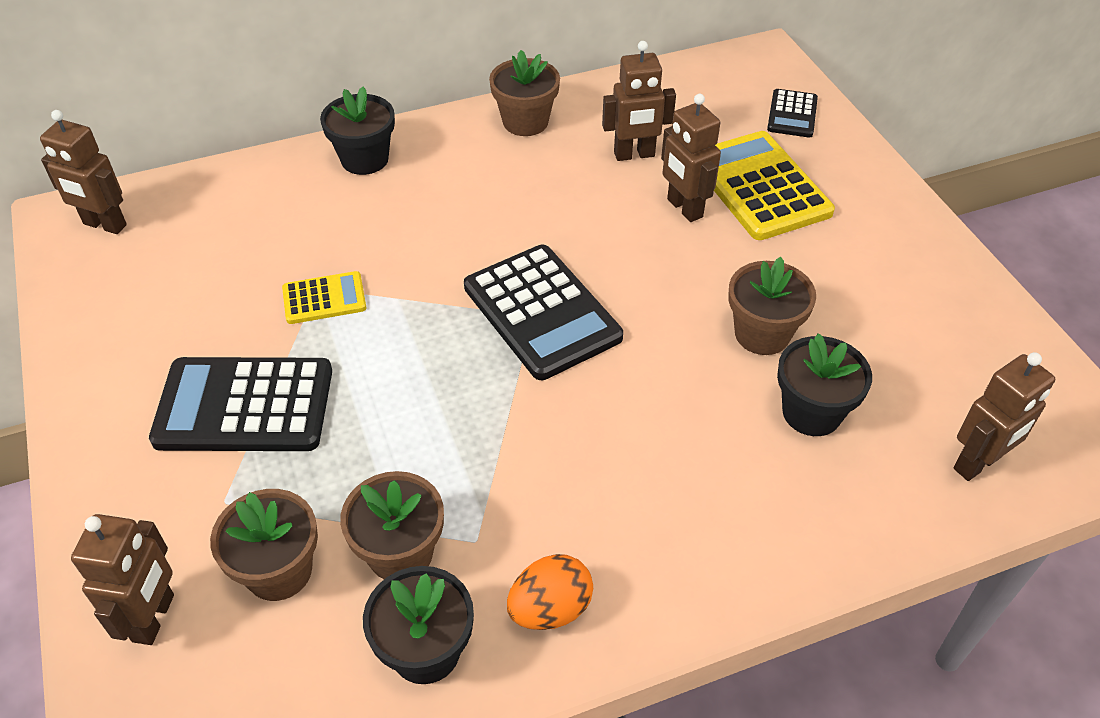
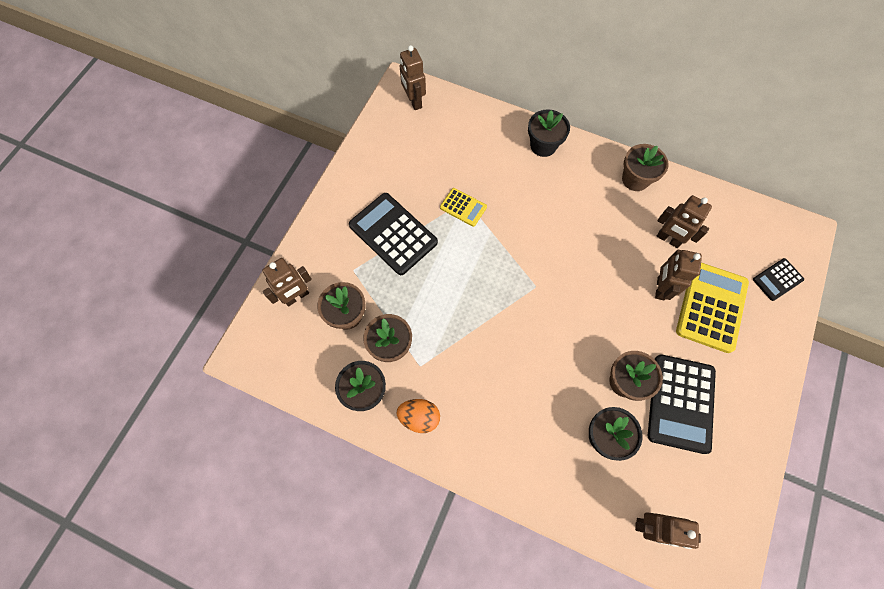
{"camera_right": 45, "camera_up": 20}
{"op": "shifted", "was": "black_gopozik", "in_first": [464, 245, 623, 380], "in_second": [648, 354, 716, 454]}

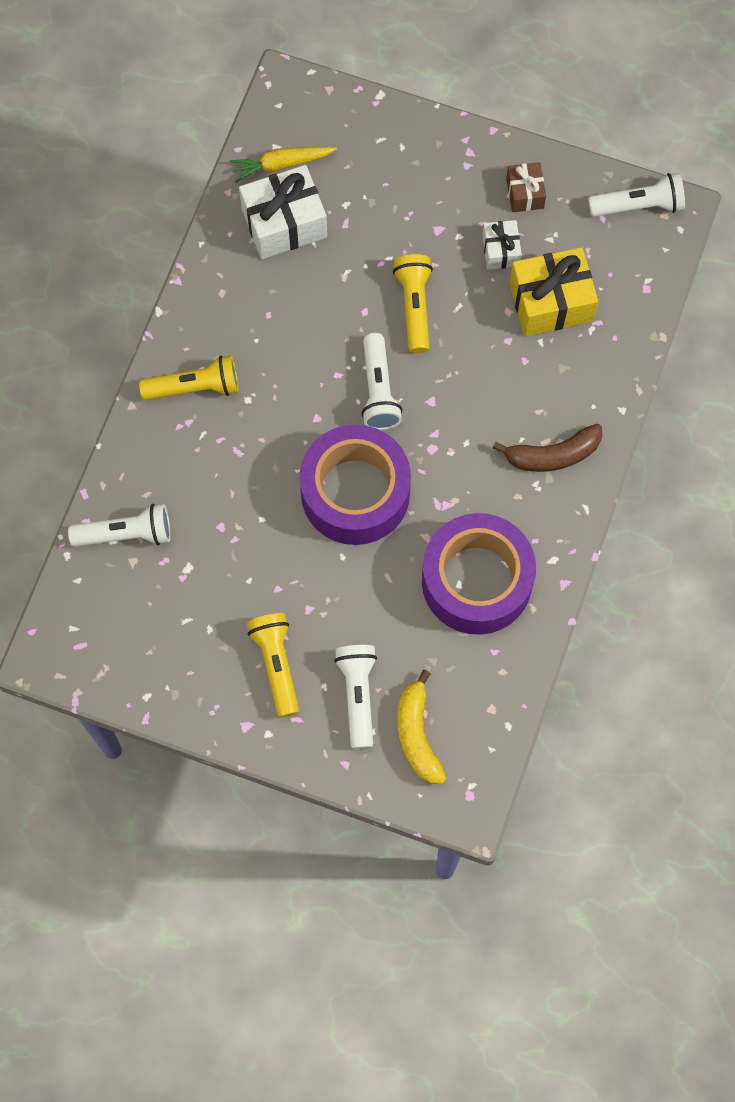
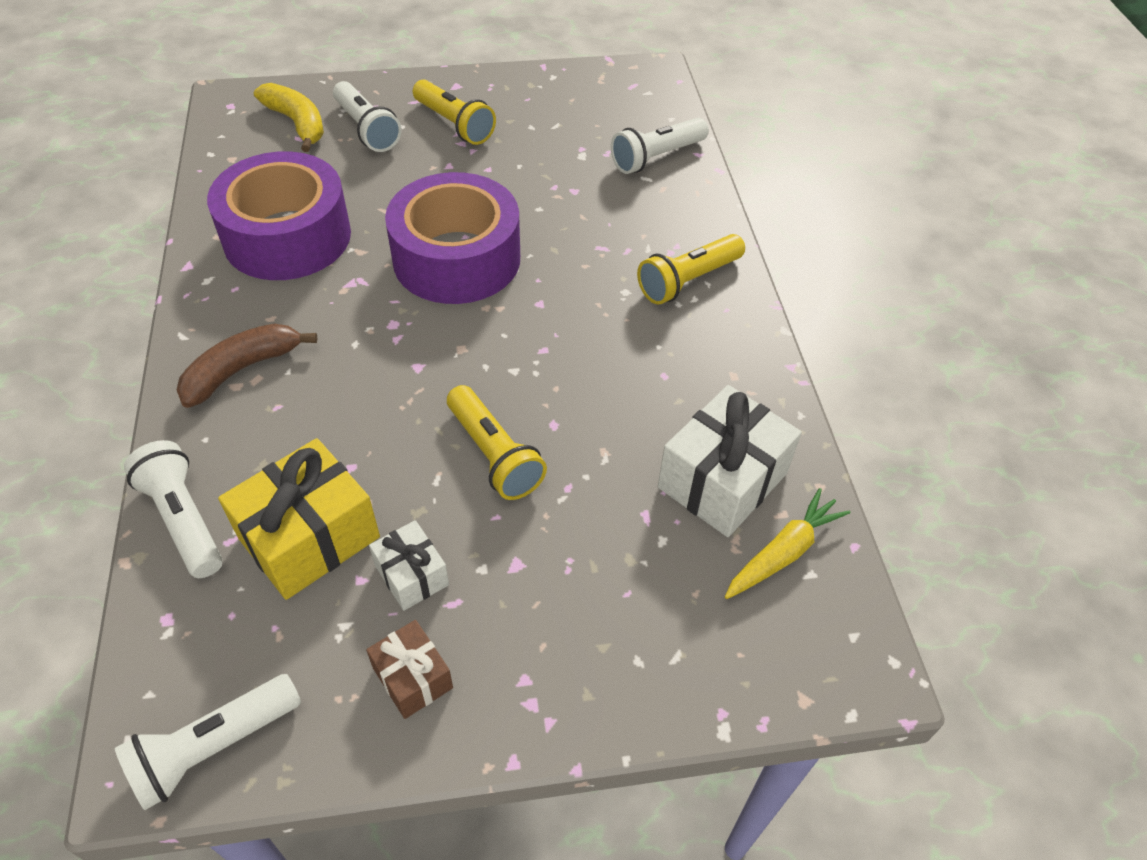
{"camera_right": 150, "camera_up": -20}
{"op": "shifted", "was": "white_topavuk", "in_first": [361, 333, 402, 430], "in_second": [124, 440, 223, 578]}

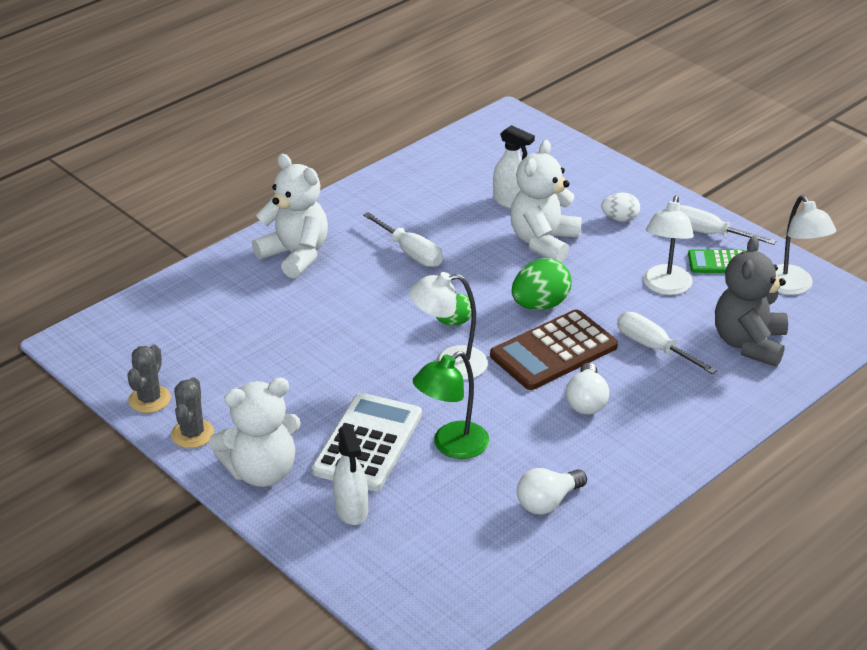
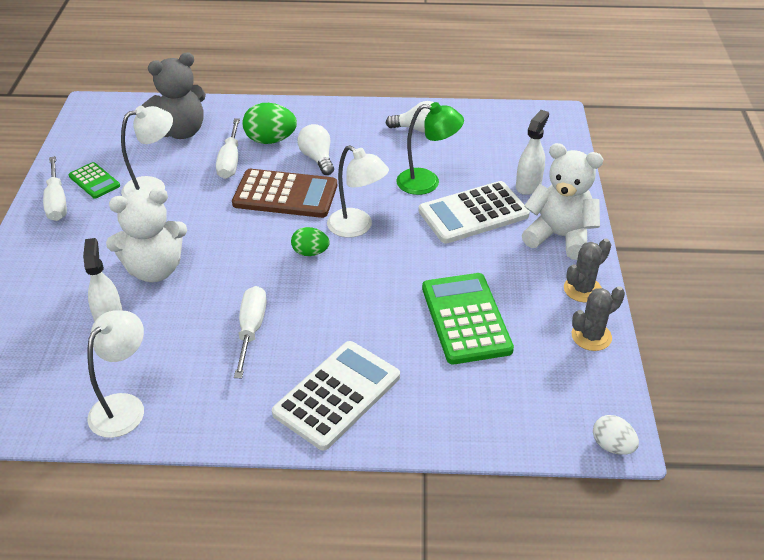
{"camera_right": -135, "camera_up": 5}
{"op": "swapped", "was": "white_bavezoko", "now": "white_gopozik", "in_first": [252, 154, 328, 278], "in_second": [272, 341, 400, 450]}
{"op": "shifted", "was": "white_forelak", "in_first": [601, 193, 640, 222], "in_second": [593, 415, 639, 455]}
{"op": "shifted", "was": "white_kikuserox", "in_first": [776, 195, 836, 295], "in_second": [87, 310, 144, 438]}
{"op": "shifted", "was": "green_forelak", "in_first": [512, 258, 572, 310], "in_second": [242, 103, 297, 144]}
{"op": "rotated", "was": "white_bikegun", "in_first": [566, 363, 609, 415], "in_second": [297, 124, 334, 175], "clockwise": -75}
{"op": "new", "now": "green_gopozik", "in_second": [422, 273, 514, 364]}

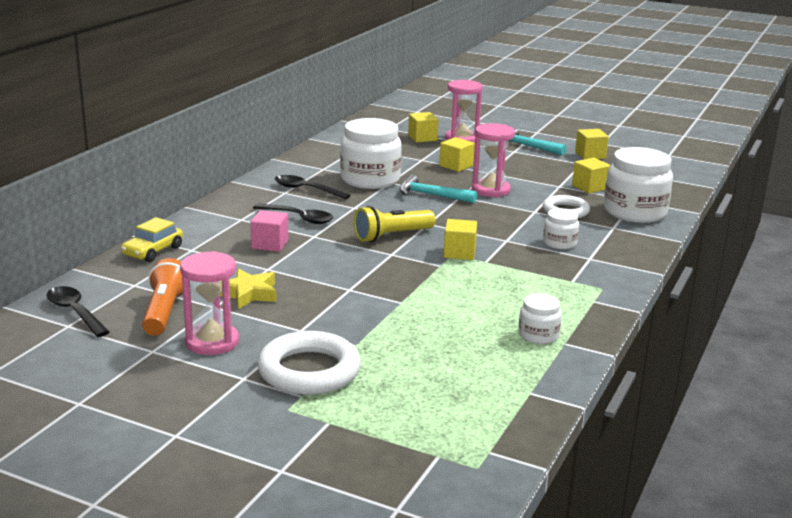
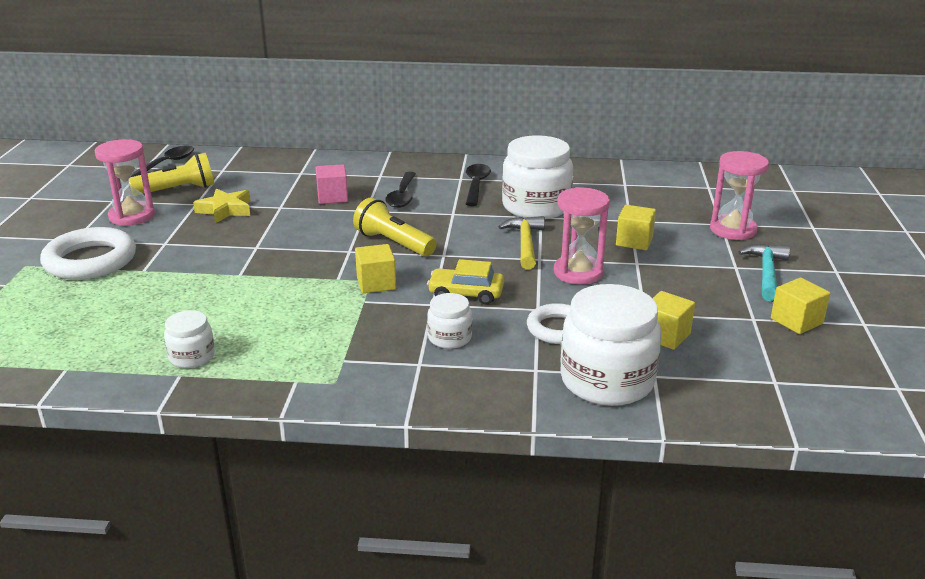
{"camera_right": 70, "camera_up": 5}
{"op": "gone", "was": "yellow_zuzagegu", "in_first": [408, 112, 438, 143]}
{"op": "repainted", "was": "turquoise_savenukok", "now": "yellow_savenukok", "in_first": [400, 175, 477, 203], "in_second": [498, 216, 545, 270]}
{"op": "shifted", "was": "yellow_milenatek", "in_first": [121, 217, 183, 262], "in_second": [427, 259, 504, 305]}
{"op": "repainted", "was": "orange_topavuk", "now": "yellow_topavuk", "in_first": [142, 258, 183, 336], "in_second": [129, 153, 214, 194]}

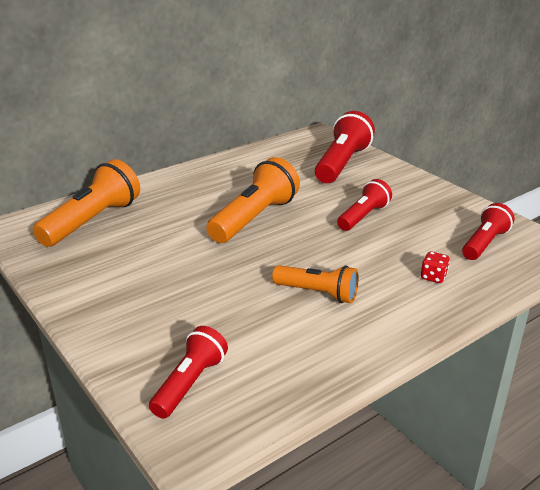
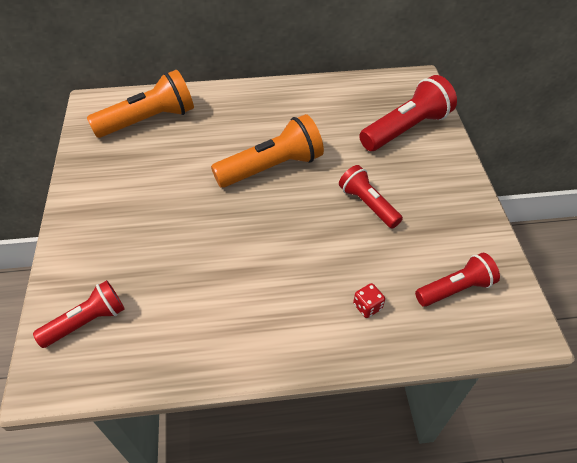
{"camera_right": 30, "camera_up": 20}
{"op": "rotated", "was": "red_topavuk", "in_first": [337, 179, 392, 231], "in_second": [339, 165, 403, 228], "clockwise": -105}
{"op": "gone", "was": "orange_topavuk", "in_first": [272, 265, 359, 303]}

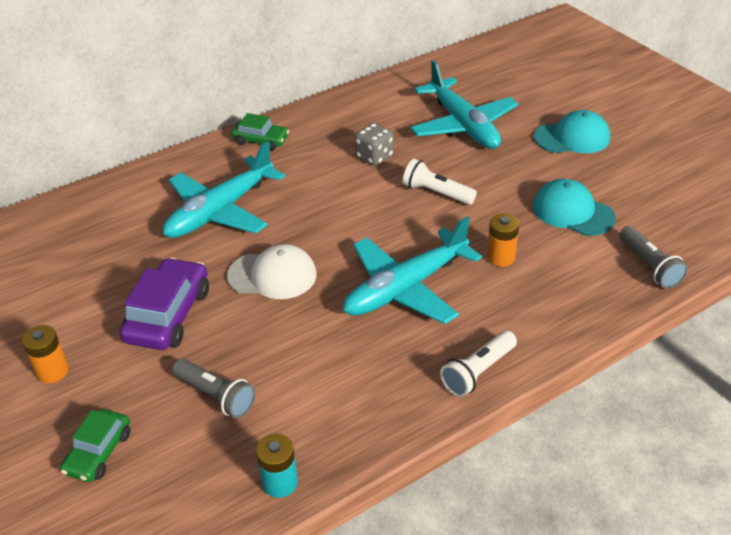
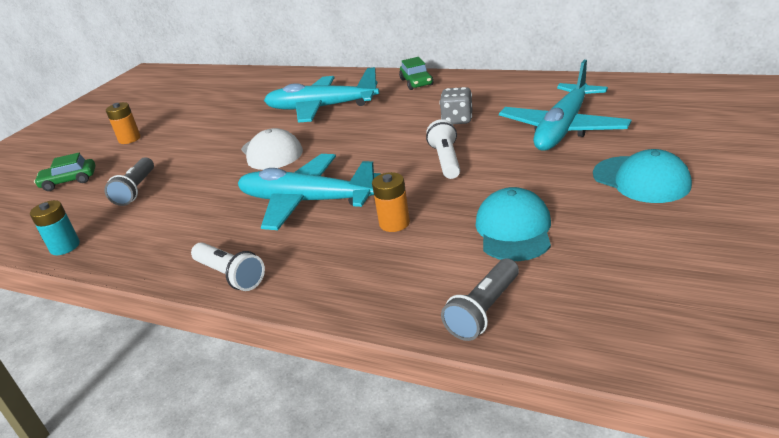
{"camera_right": 60, "camera_up": -10}
{"op": "gone", "was": "purple_milenatek", "in_first": [119, 258, 209, 350]}
{"op": "rotated", "was": "white_topavuk", "in_first": [440, 331, 517, 397], "in_second": [191, 242, 265, 291], "clockwise": -150}

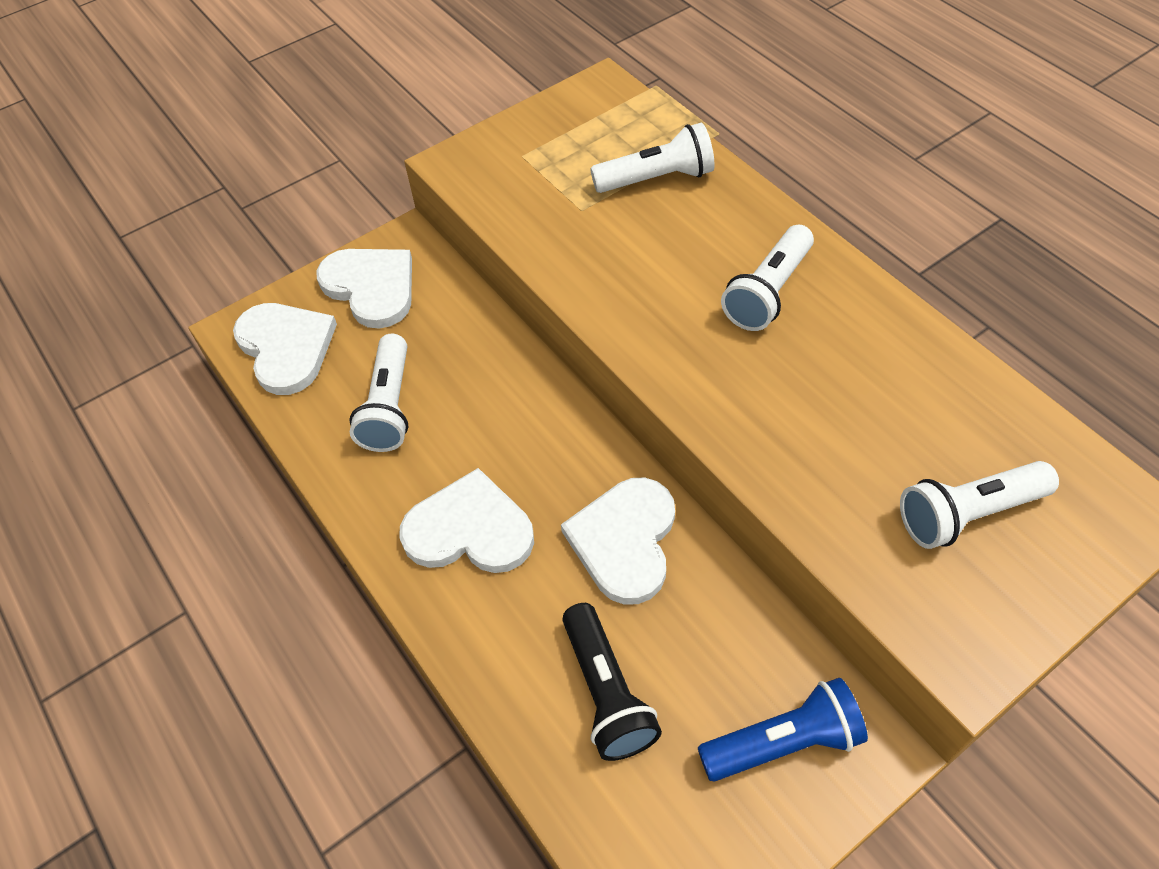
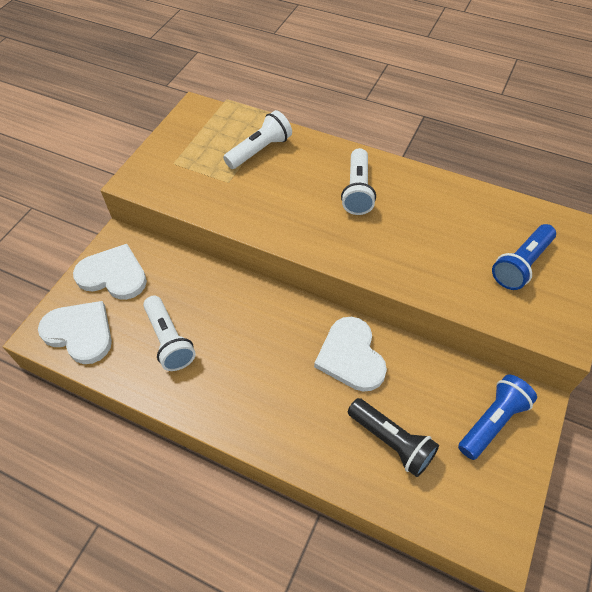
{"camera_right": -30, "camera_up": 0}
{"op": "repainted", "was": "white_topavuk", "now": "blue_topavuk", "in_first": [900, 461, 1059, 549], "in_second": [492, 224, 556, 290]}
{"op": "gone", "was": "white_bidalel", "in_first": [399, 468, 534, 573]}

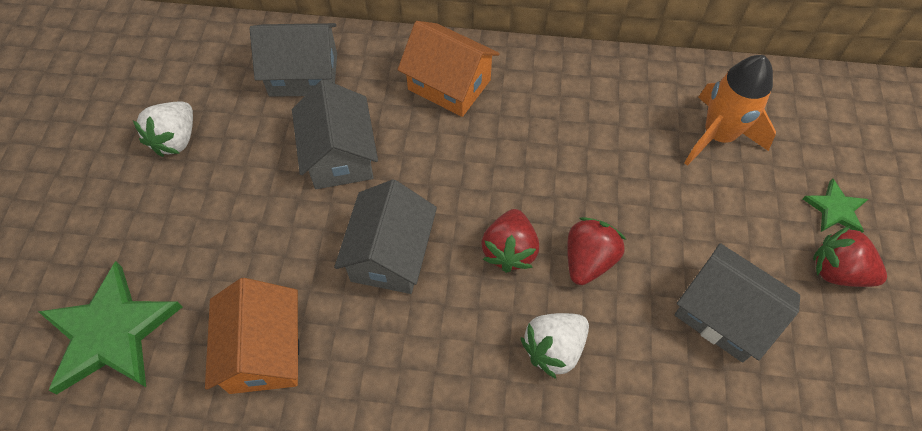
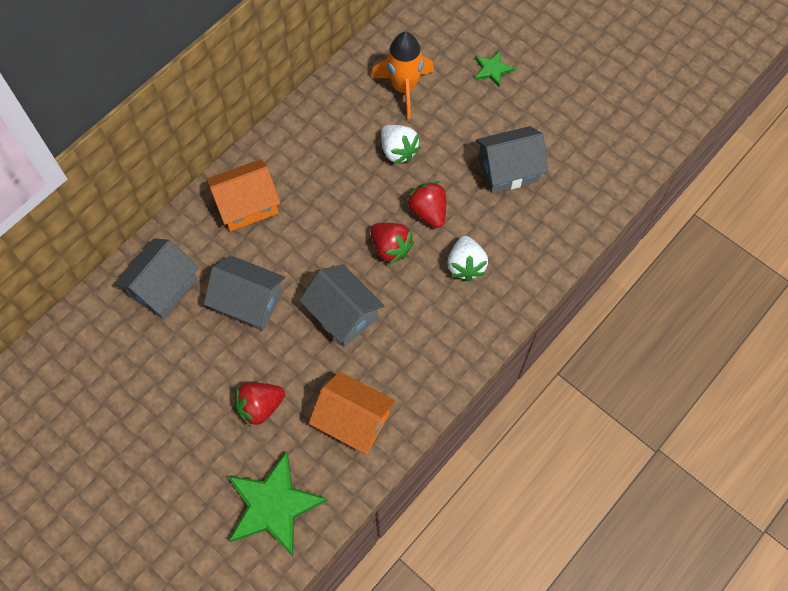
{"camera_right": -55, "camera_up": 5}
{"op": "shifted", "was": "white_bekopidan", "in_first": [133, 102, 193, 157], "in_second": [381, 125, 421, 164]}
{"op": "shifted", "was": "red_bekopidan", "in_first": [813, 226, 887, 287], "in_second": [235, 383, 285, 427]}

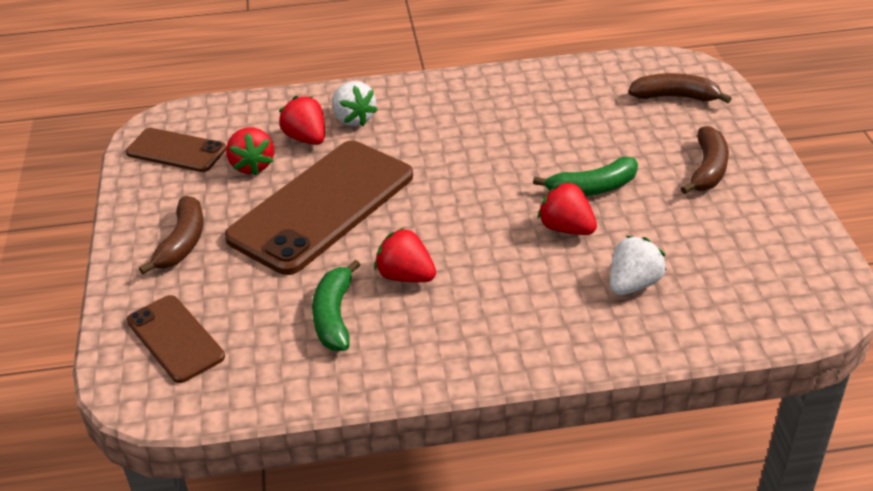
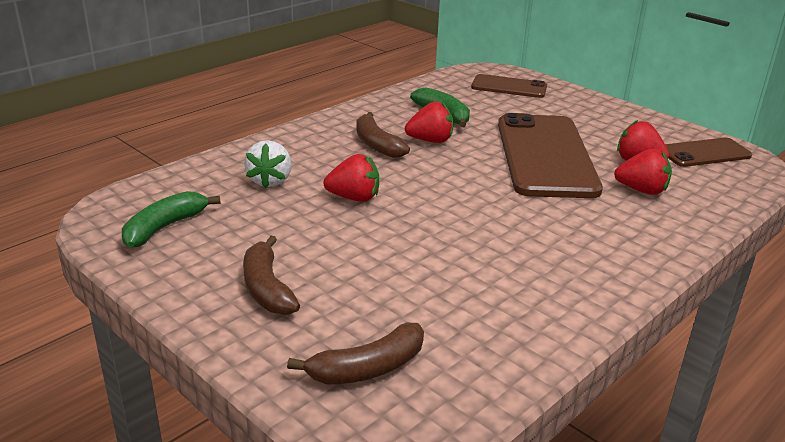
{"camera_right": 140, "camera_up": -10}
{"op": "gone", "was": "white_bekopidan", "in_first": [332, 81, 378, 126]}
{"op": "shifted", "was": "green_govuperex", "in_first": [533, 157, 638, 196], "in_second": [122, 191, 221, 248]}
{"op": "shifted", "was": "brown_govuperex", "in_first": [139, 196, 204, 274], "in_second": [356, 112, 410, 158]}

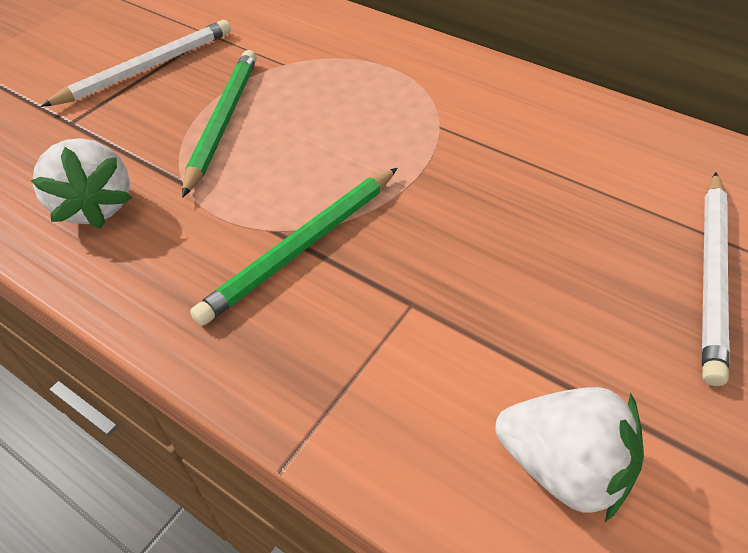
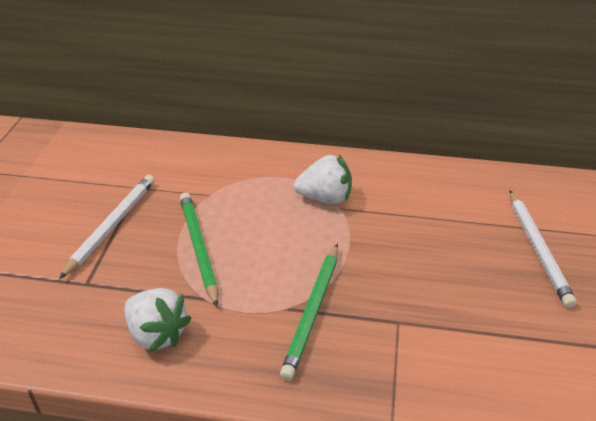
{"camera_right": -25, "camera_up": -10}
{"op": "shifted", "was": "white_bekopidan", "in_first": [495, 387, 644, 522], "in_second": [294, 155, 352, 204]}

